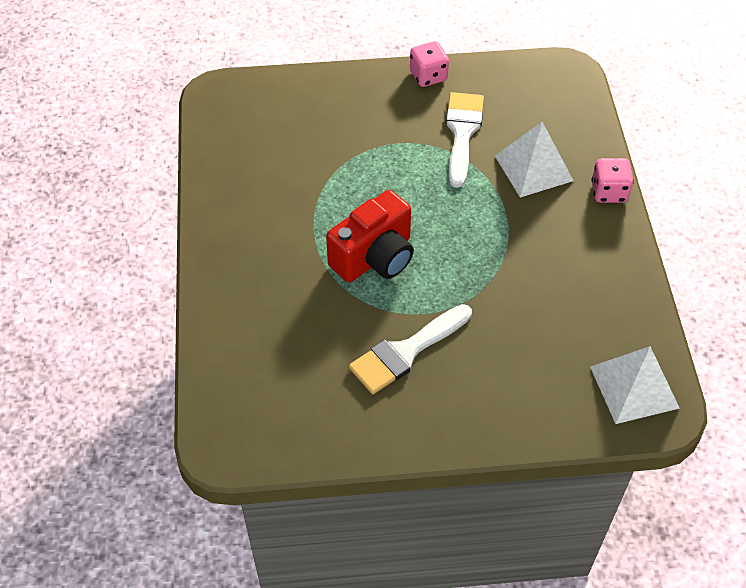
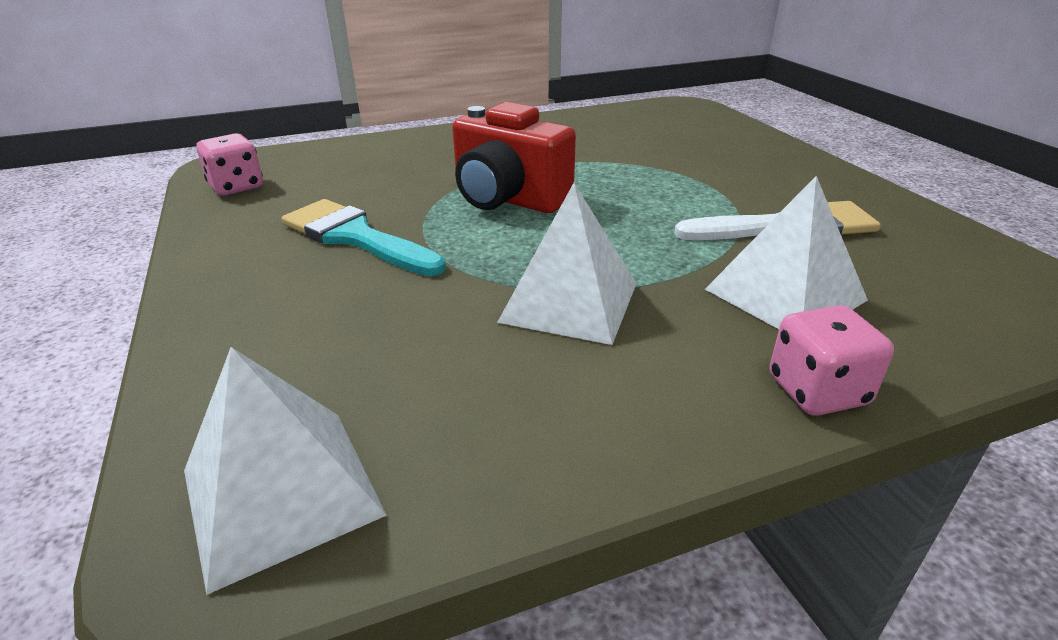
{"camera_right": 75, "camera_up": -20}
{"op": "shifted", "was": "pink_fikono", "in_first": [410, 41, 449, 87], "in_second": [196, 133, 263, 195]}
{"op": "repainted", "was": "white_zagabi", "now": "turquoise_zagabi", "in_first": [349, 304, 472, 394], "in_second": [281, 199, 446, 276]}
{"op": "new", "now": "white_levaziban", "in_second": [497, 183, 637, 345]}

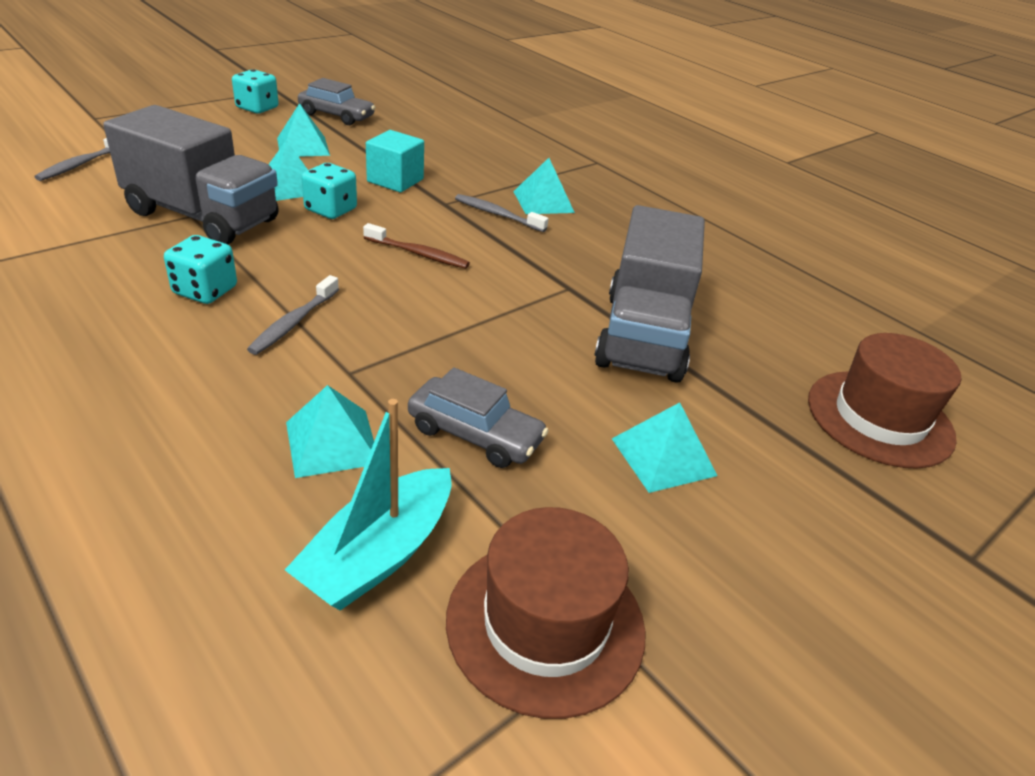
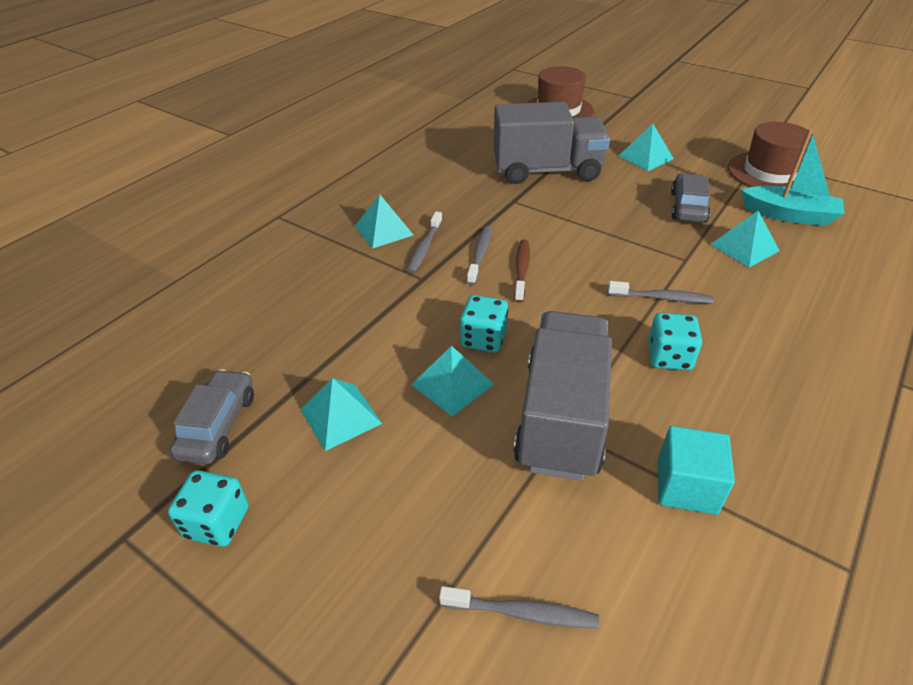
{"camera_right": -100, "camera_up": 5}
{"op": "shifted", "was": "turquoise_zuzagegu", "in_first": [366, 130, 424, 192], "in_second": [658, 426, 735, 515]}
{"op": "new", "now": "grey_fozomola", "in_second": [467, 226, 492, 285]}

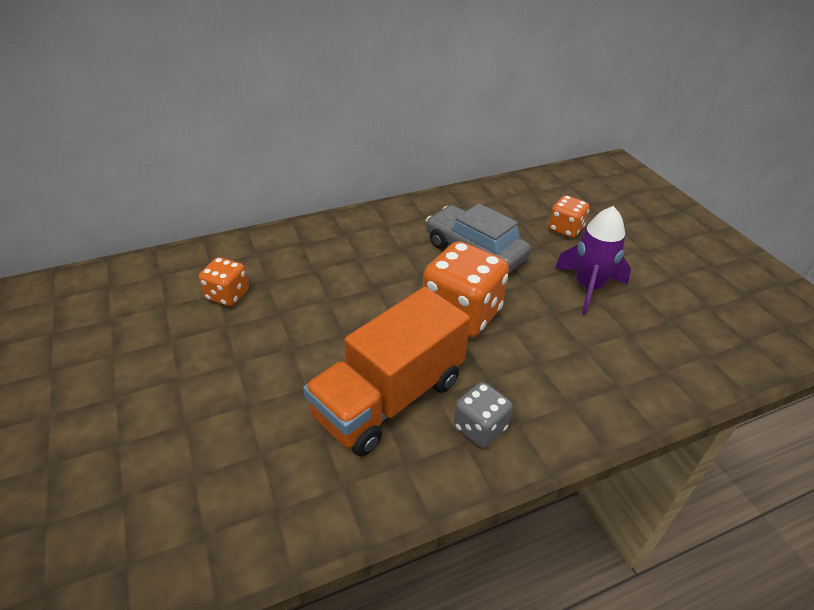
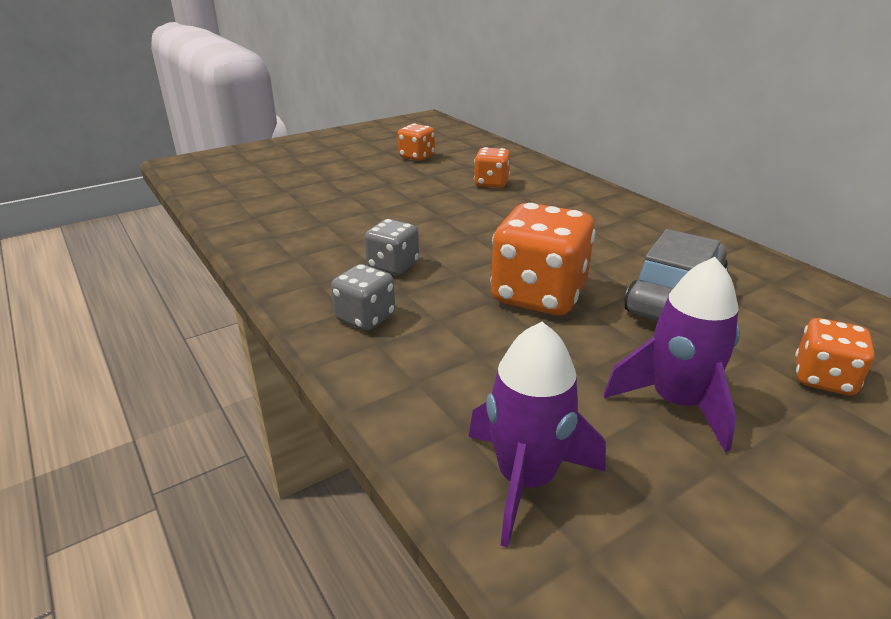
{"camera_right": 80, "camera_up": -10}
{"op": "swapped", "was": "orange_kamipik", "now": "grey_fikono", "in_first": [303, 287, 470, 457], "in_second": [365, 219, 419, 275]}
{"op": "new", "now": "orange_fikono", "in_second": [398, 123, 435, 161]}
{"op": "new", "now": "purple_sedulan", "in_second": [468, 322, 606, 548]}

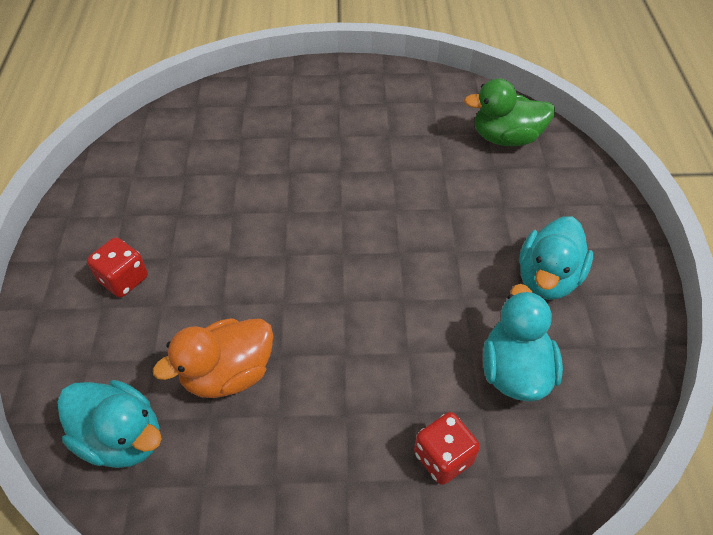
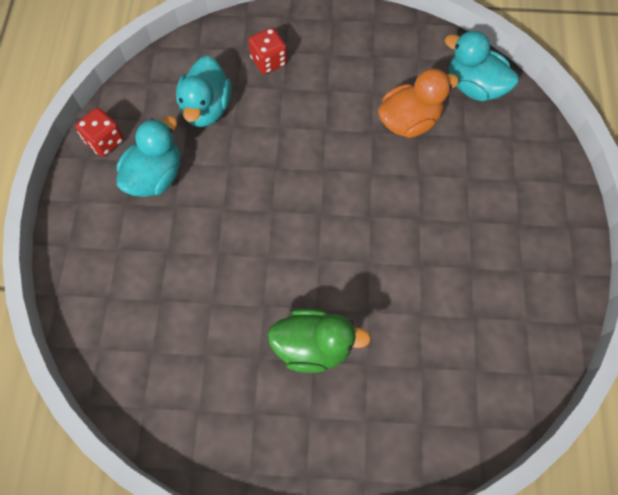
{"camera_right": -175, "camera_up": 15}
{"op": "shifted", "was": "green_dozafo", "in_first": [464, 78, 555, 146], "in_second": [268, 309, 371, 373]}
{"op": "shifted", "was": "red_fikono", "in_first": [87, 237, 148, 297], "in_second": [75, 108, 124, 157]}

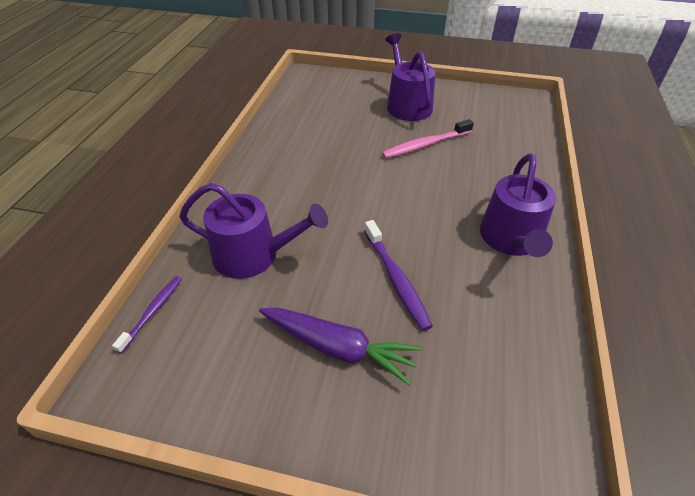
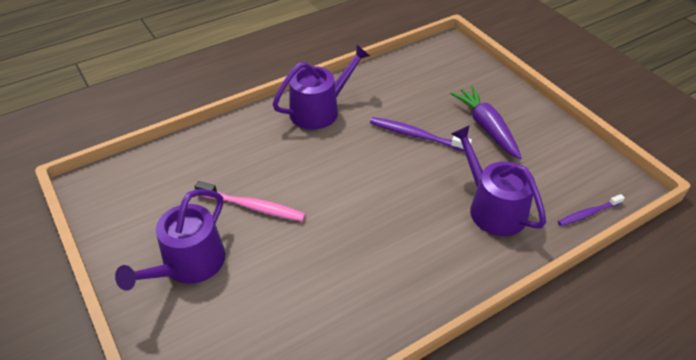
{"camera_right": -135, "camera_up": 0}
{"op": "rotated", "was": "purple_fozomola", "in_first": [364, 220, 433, 331], "in_second": [370, 117, 472, 152], "clockwise": -90}

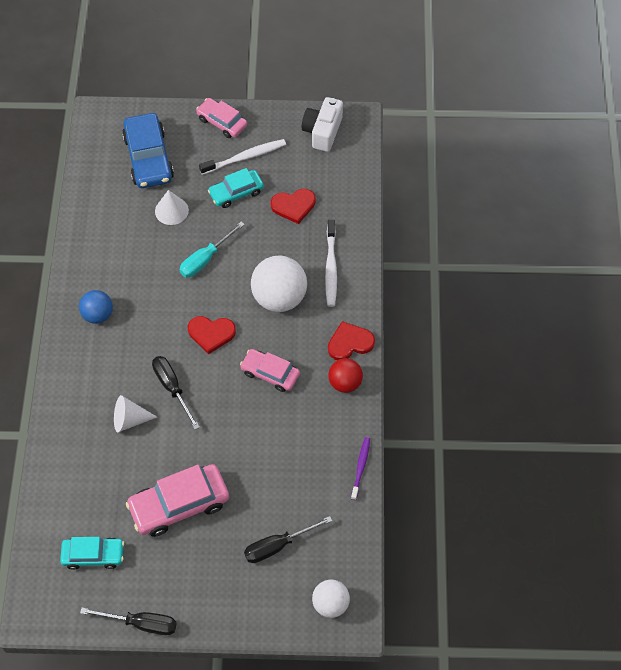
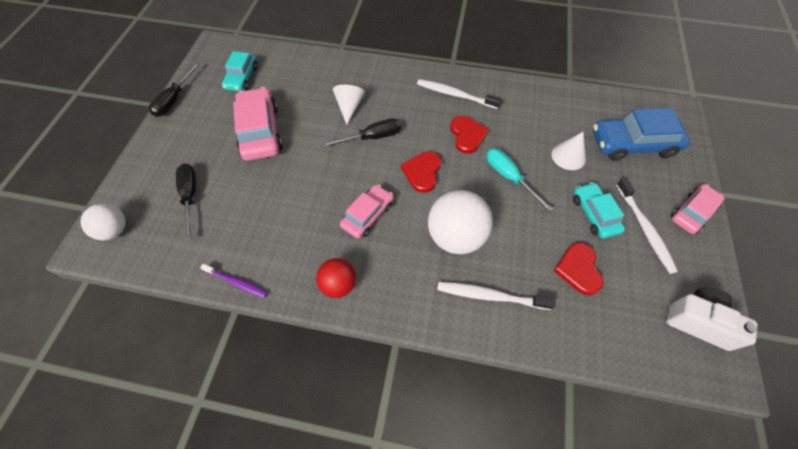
{"camera_right": 100, "camera_up": 0}
{"op": "swapped", "was": "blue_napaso", "now": "white_fozomola", "in_first": [79, 290, 113, 324], "in_second": [417, 79, 501, 109]}
{"op": "shifted", "was": "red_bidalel", "in_first": [328, 321, 375, 360], "in_second": [450, 116, 489, 154]}

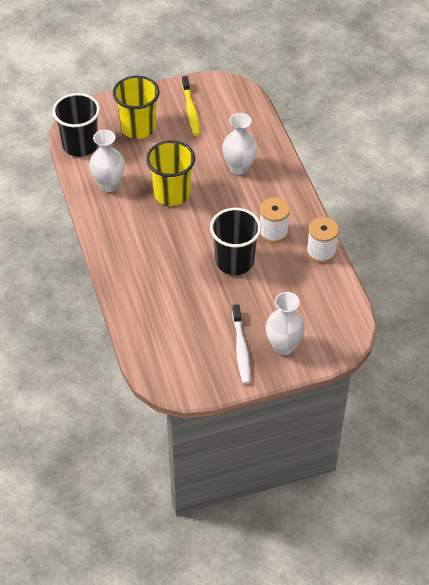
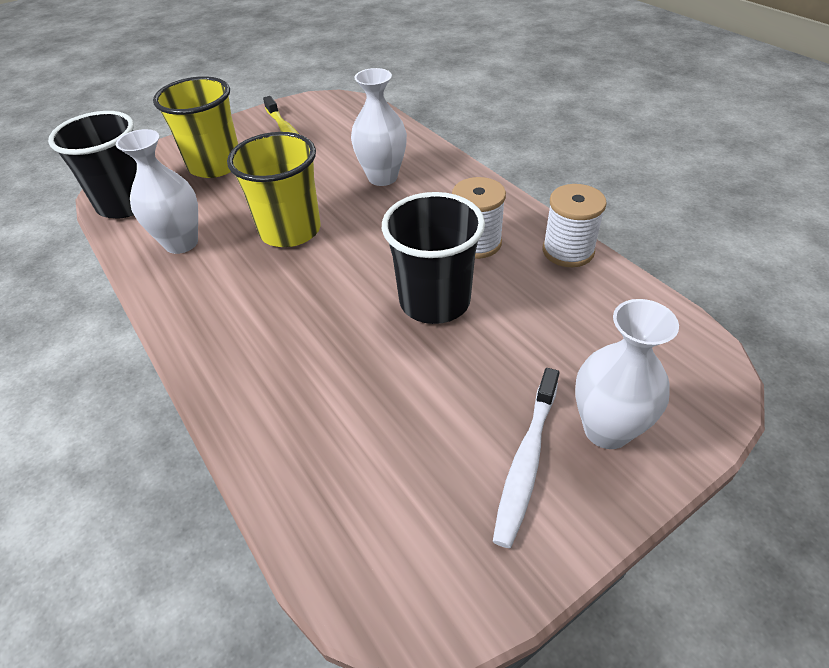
{"camera_right": -15, "camera_up": -5}
{"op": "rotated", "was": "white_fozomola", "in_first": [232, 304, 250, 384], "in_second": [493, 368, 559, 548], "clockwise": 45}

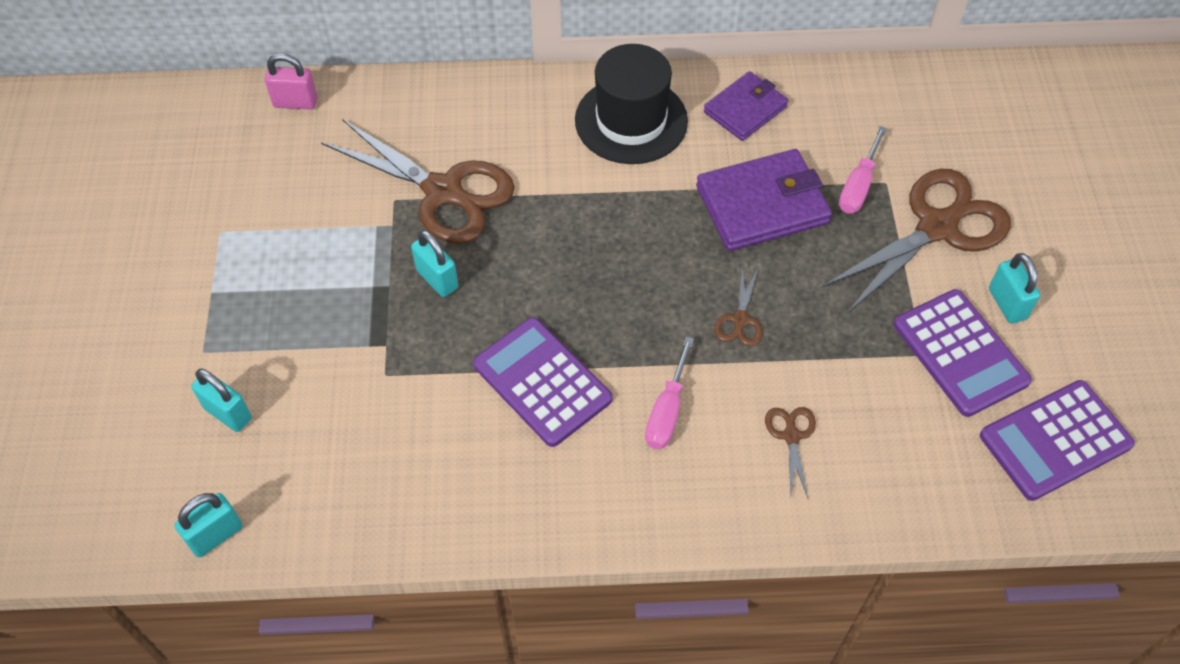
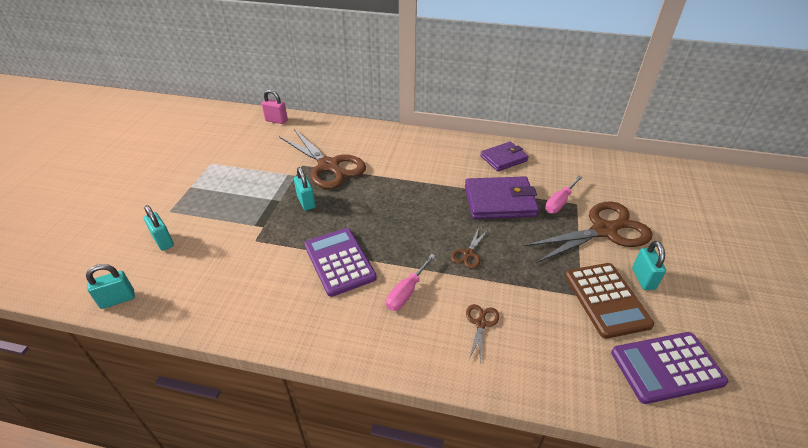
{"camera_right": 15, "camera_up": -15}
{"op": "gone", "was": "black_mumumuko", "in_first": [575, 44, 688, 164]}
{"op": "repainted", "was": "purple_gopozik", "now": "brown_gopozik", "in_first": [893, 289, 1032, 417], "in_second": [565, 263, 654, 339]}

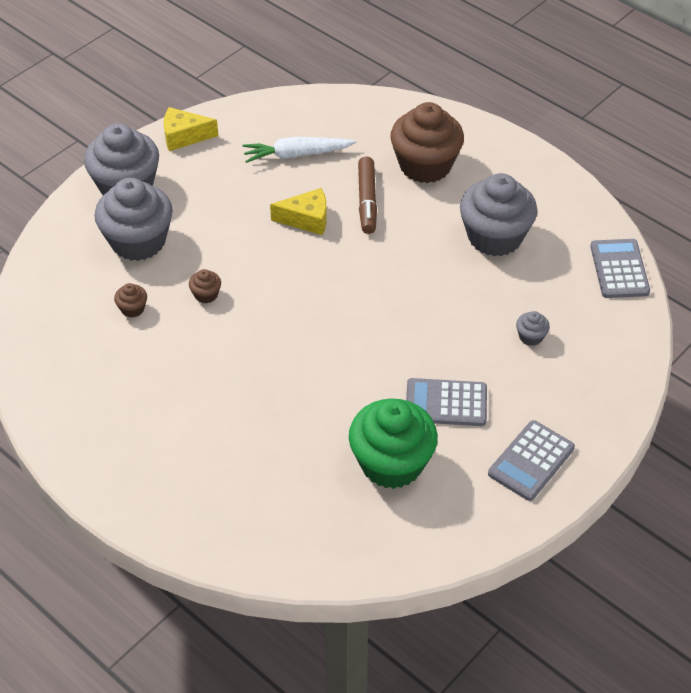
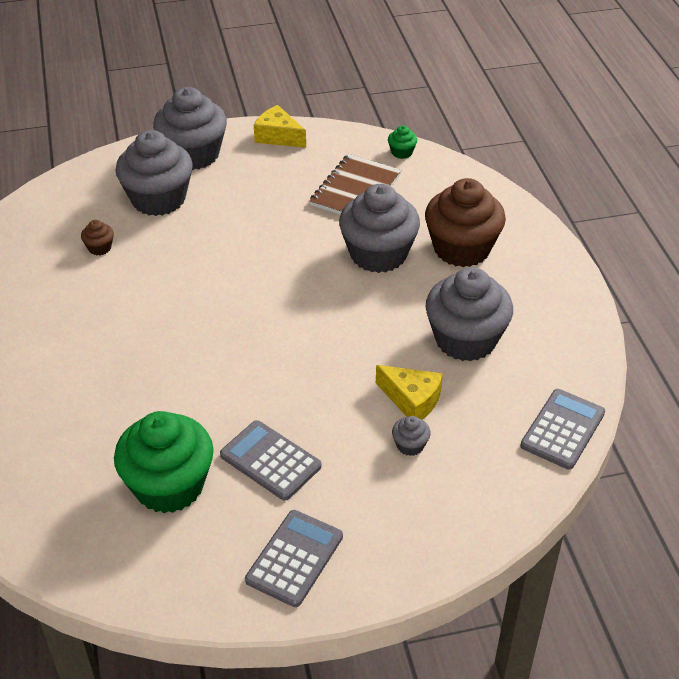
{"camera_right": 35, "camera_up": -5}
{"op": "swapped", "was": "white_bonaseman", "now": "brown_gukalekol", "in_first": [242, 137, 356, 163], "in_second": [309, 154, 402, 215]}
{"op": "swapped", "was": "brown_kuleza", "now": "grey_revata", "in_first": [358, 157, 377, 234], "in_second": [339, 184, 420, 273]}
{"op": "shifted", "was": "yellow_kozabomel", "in_first": [270, 188, 327, 235], "in_second": [376, 365, 443, 420]}
{"op": "gone", "was": "brown_revata", "in_first": [189, 269, 221, 303]}
{"op": "rotated", "was": "grey_gopozik", "in_first": [488, 420, 575, 501], "in_second": [245, 510, 343, 607], "clockwise": 135}
{"op": "new", "now": "green_revata", "in_second": [388, 125, 417, 159]}

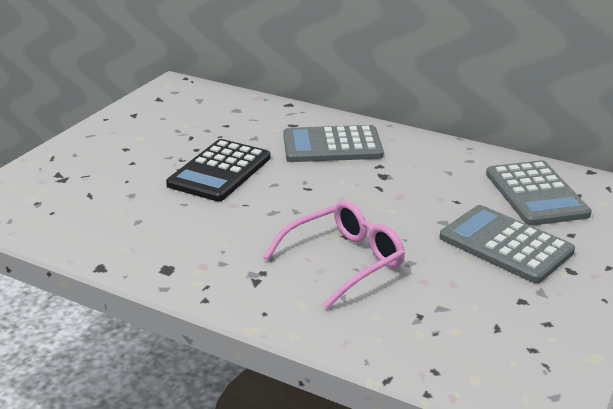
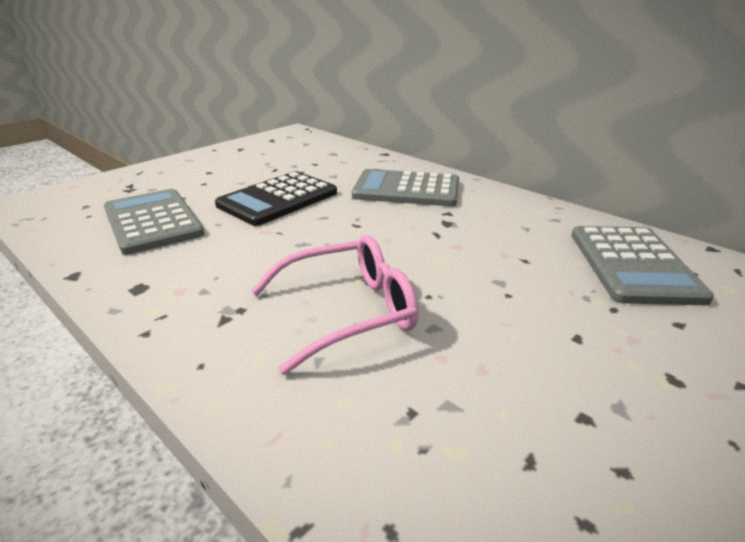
{"camera_right": 15, "camera_up": 0}
{"op": "shifted", "was": "grey_gopozik", "in_first": [440, 205, 575, 283], "in_second": [104, 189, 204, 255]}

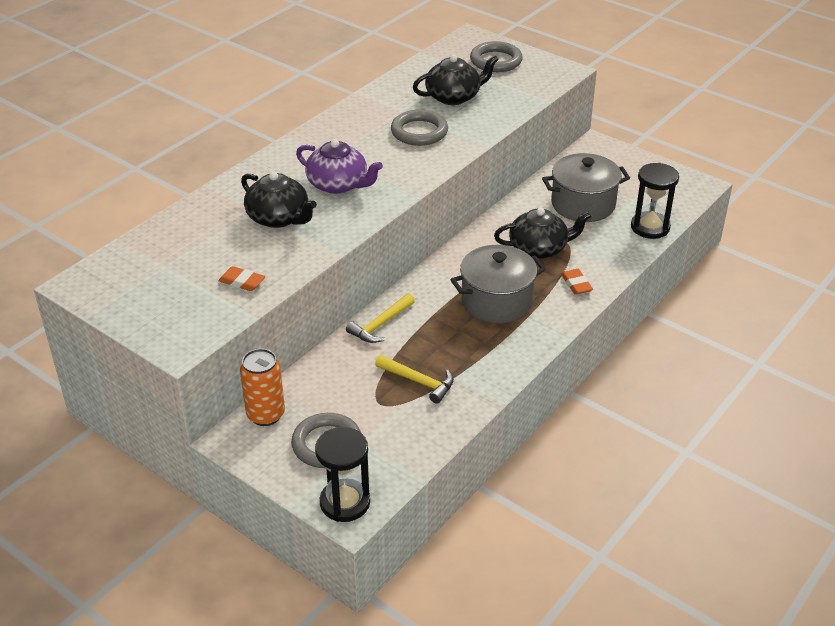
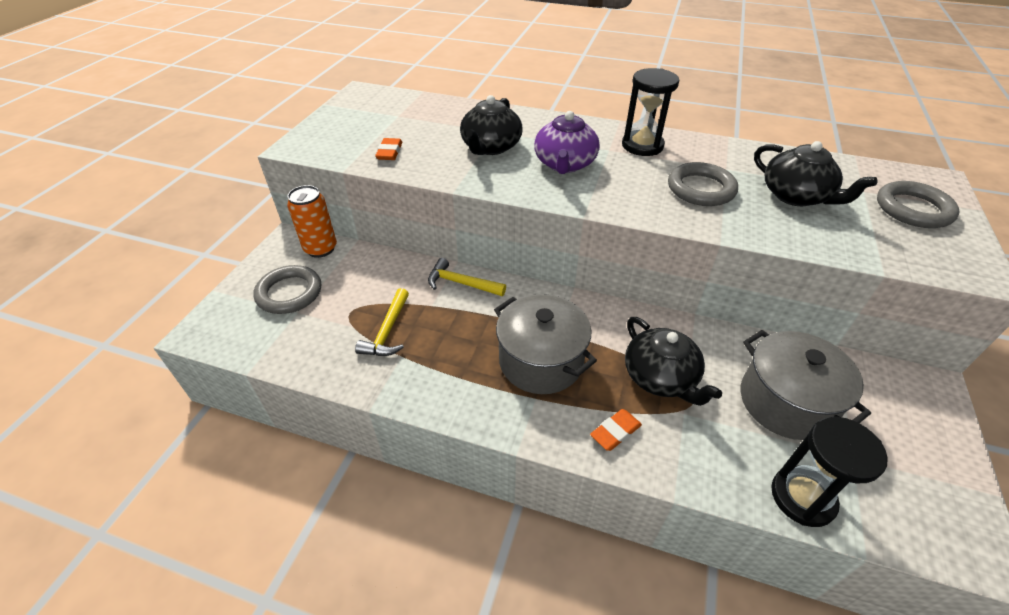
{"camera_right": 70, "camera_up": 5}
{"op": "shifted", "was": "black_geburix", "in_first": [315, 427, 370, 522], "in_second": [622, 68, 679, 156]}

